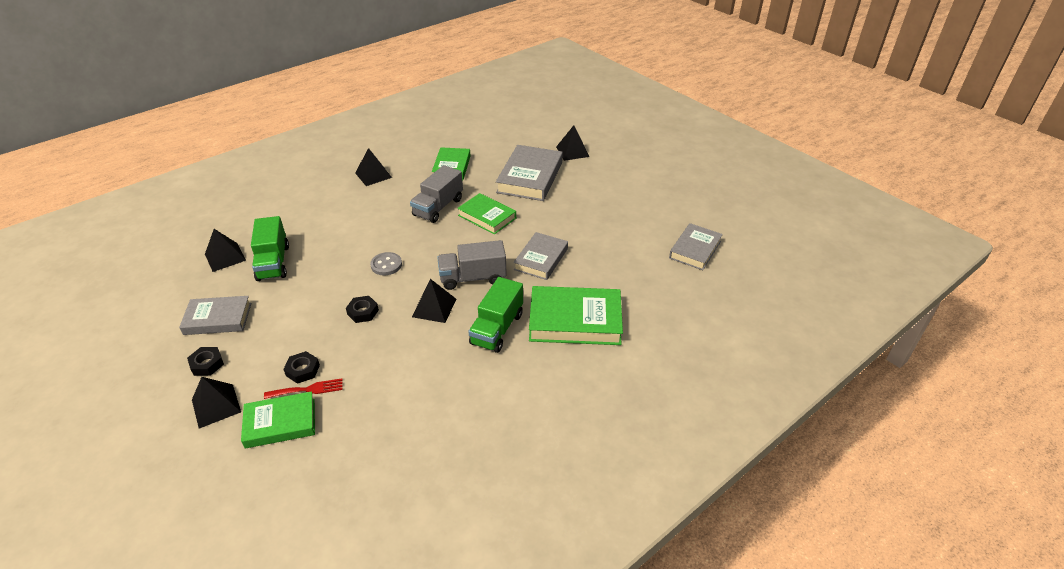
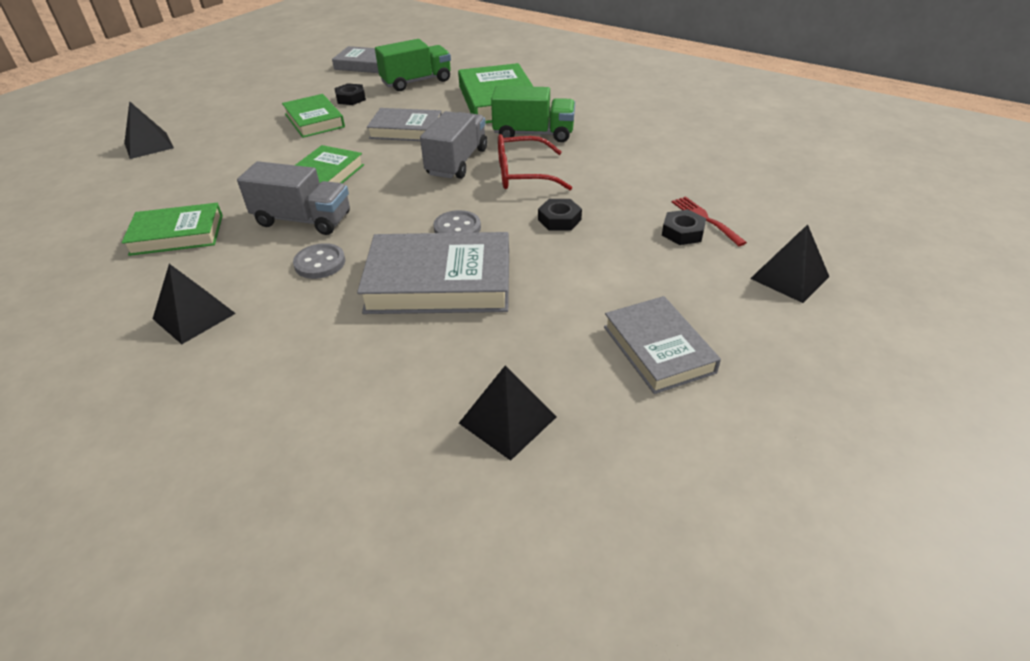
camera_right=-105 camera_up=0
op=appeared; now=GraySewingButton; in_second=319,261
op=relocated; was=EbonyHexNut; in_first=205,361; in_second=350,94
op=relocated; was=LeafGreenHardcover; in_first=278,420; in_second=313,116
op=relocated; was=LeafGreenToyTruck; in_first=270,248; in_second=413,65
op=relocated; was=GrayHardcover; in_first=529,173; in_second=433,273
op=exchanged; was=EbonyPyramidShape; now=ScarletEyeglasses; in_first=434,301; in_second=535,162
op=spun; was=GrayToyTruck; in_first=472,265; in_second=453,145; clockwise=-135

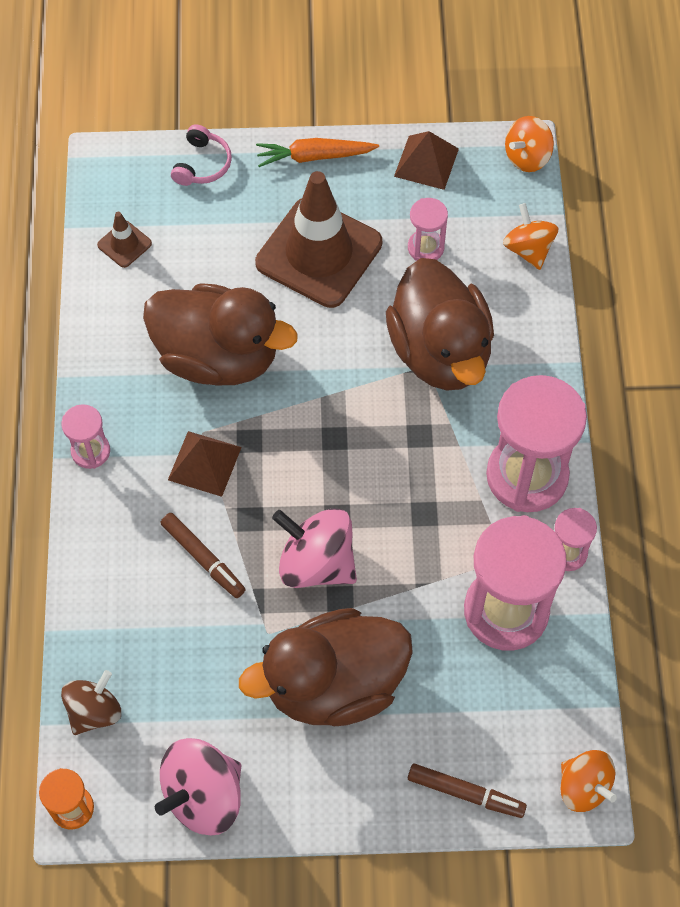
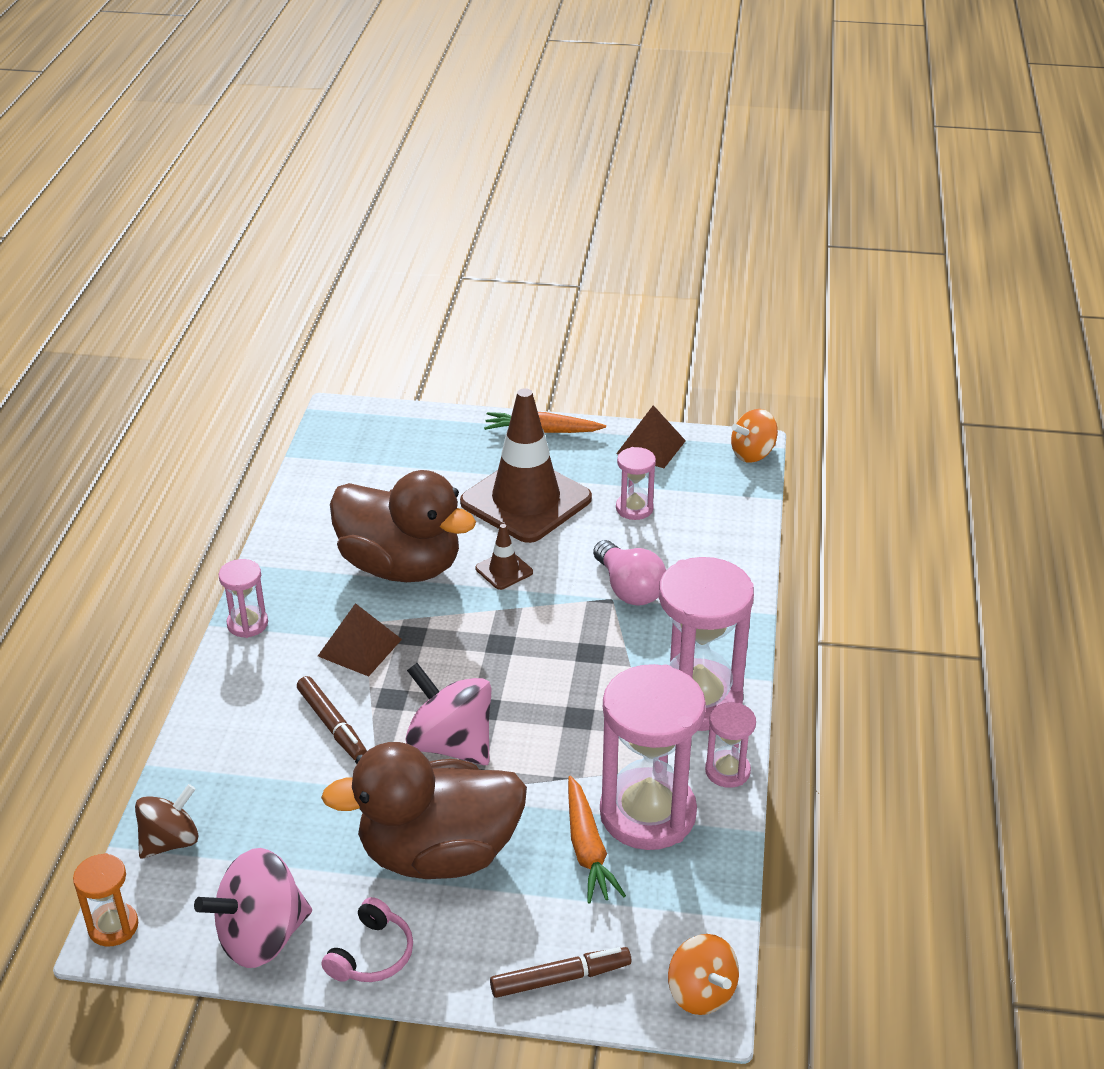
camera_right=10 camera_up=-25
op=missing; was=OrangeColouredWhirligig; in_first=531,236
op=appeared; now=OrangeColouredCarrot; in_second=597,840
op=relocated; was=BrownTrafficCone; in_first=124,240; in_second=504,557
op=relocated; was=RosyHeadphones; in_first=201,155; in_second=367,939
op=exchanged; was=BrownRubberDuck; now=RosyLightBulb; in_first=440,324; in_second=629,572
op=spun; was=BrownMarker; in_first=467,791; in_second=561,972; clockwise=-45

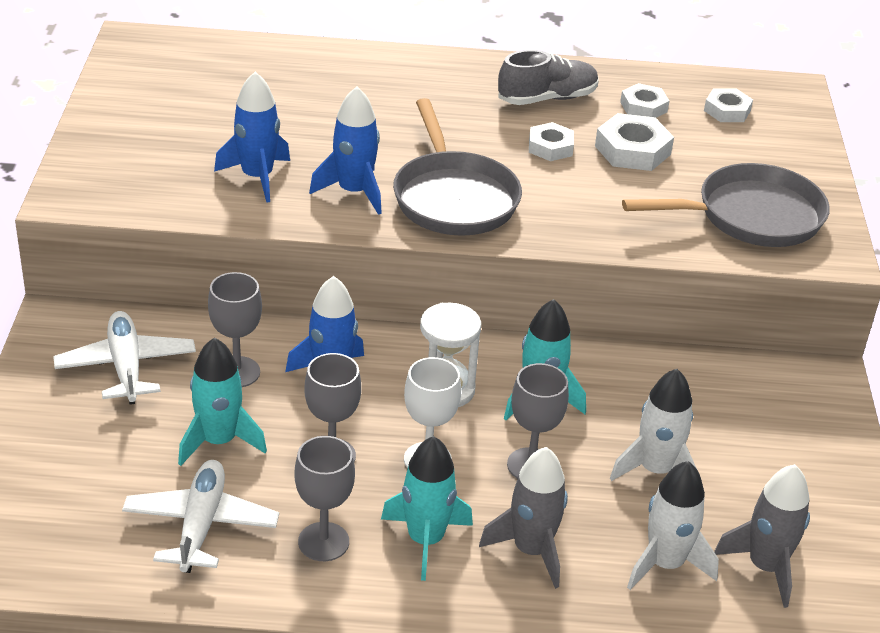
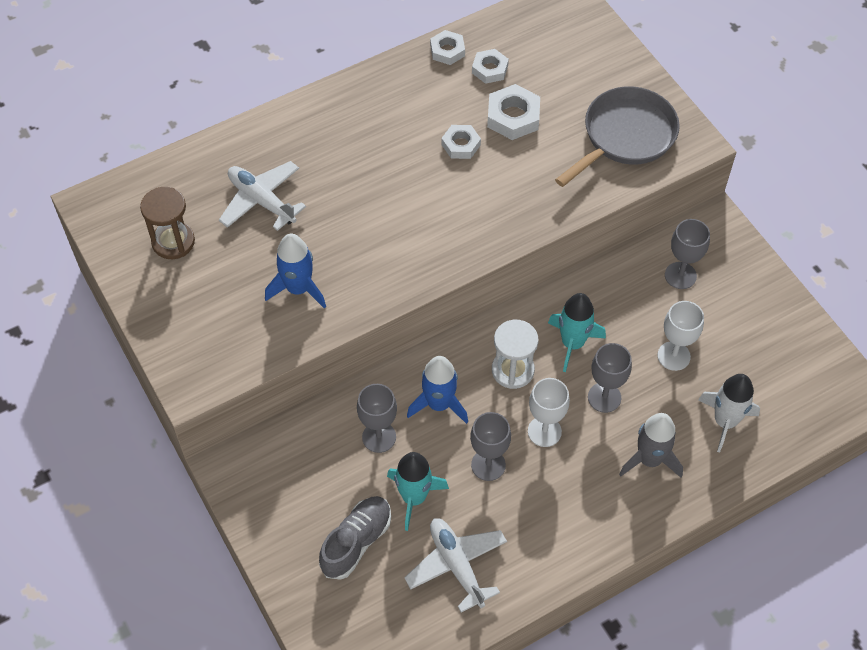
camera_right=-30 camera_up=20
op=missing; was=BlueRocket; in_first=345,151
op=missing; was=TurquoiseRocket; in_first=427,508
op=missing; was=GraySkillet; in_first=457,167
op=missing; was=GrayRocket; in_first=762,536
op=appeared; now=BrownSandTimer; in_second=167,223
op=relocated; was=SnowWhiteAeroplane; in_first=124,358; in_second=262,196
op=relocated; was=GrayWineGlass; in_first=324,498; in_second=687,254
op=relocated; was=GraySneaker; in_first=548,77; in_second=355,538
op=relocated; was=SnowWhiteHexNut; in_first=728,105; in_second=447,47
op=exchanged; was=SnowWhiteRocket; now=SnowWhiteWineGlass; in_first=653,425; in_second=680,336

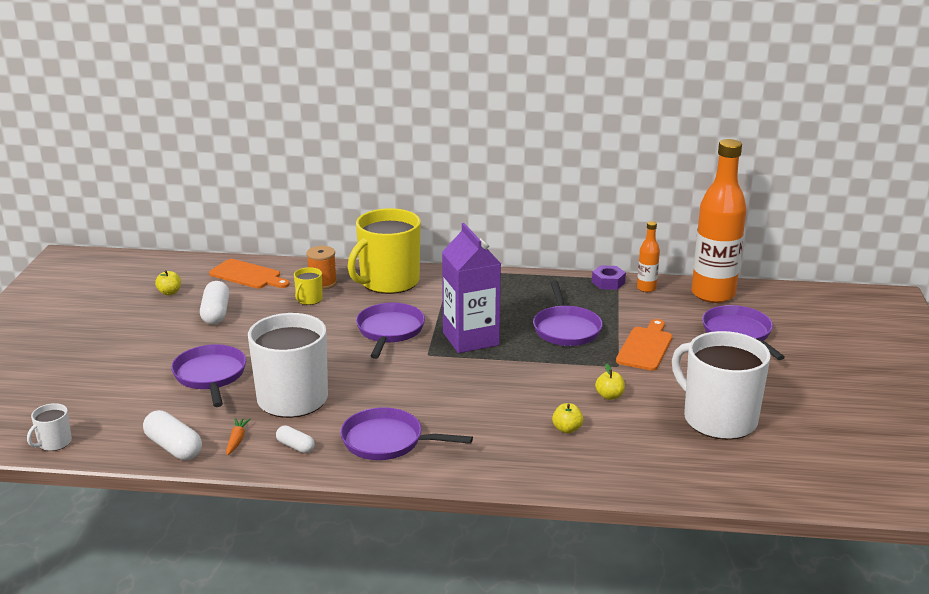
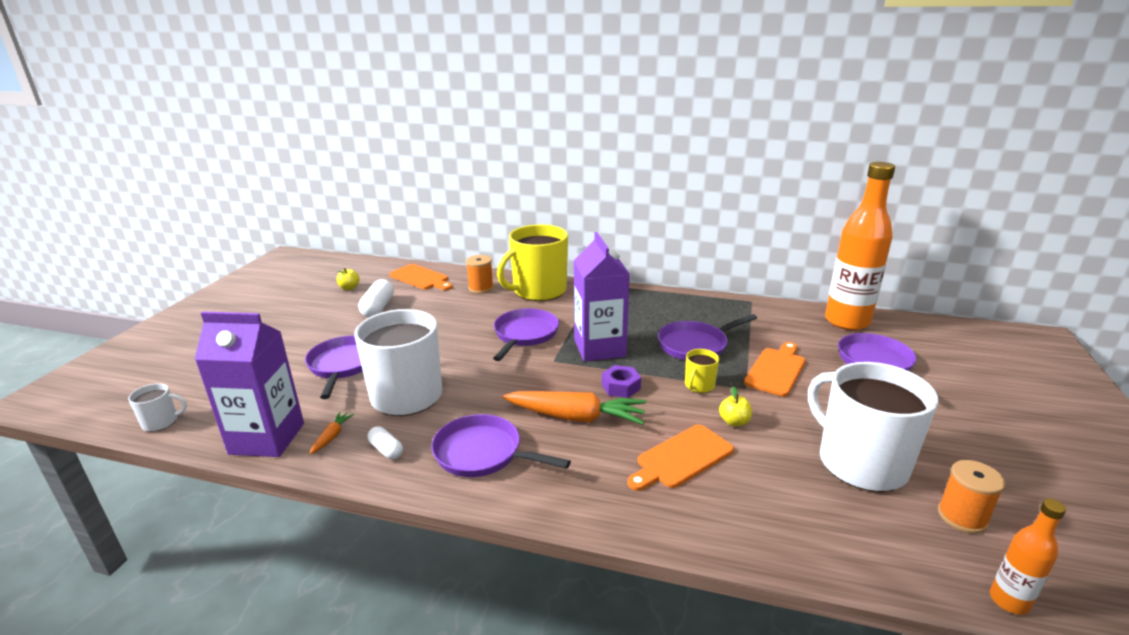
camera_right=10 camera_up=0
op=appeared; now=OrangeColouredCarrot; in_second=574,408
op=appeared; now=OrangeColouredReelOfThread; in_second=971,496
op=relocated; was=YellowMug; in_first=308,286; in_second=702,371
op=relocated; was=PurpleHexNut; in_first=609,277; in_second=621,381
op=relocated; was=OrangeColouredFlask; in_first=648,256; in_second=1028,557
op=exchanged; was=SnowWhitePill; now=PurpleCarton; in_first=172,435; in_second=249,384
op=exchanged; was=YellowToyApple; now=OrangeColouredChoppingBoard; in_first=567,418; in_second=680,458
op=spun; was=SnowWhiteMug; in_first=49,427; in_second=157,407; clockwise=-150
op=spun; was=PurpleSkillet; in_first=568,313; in_second=707,337; clockwise=60

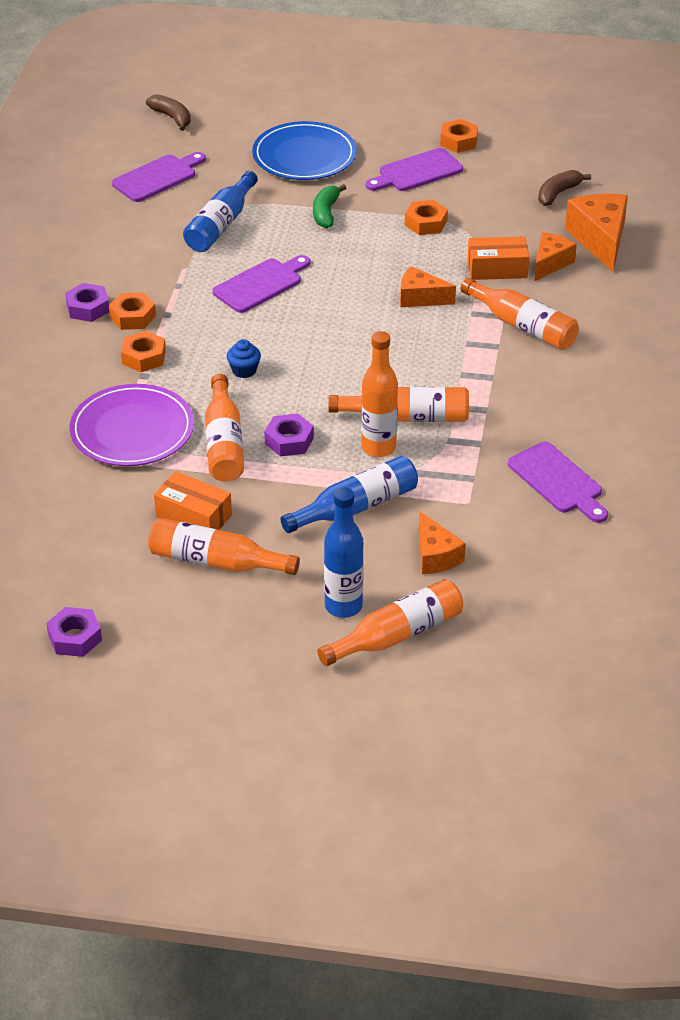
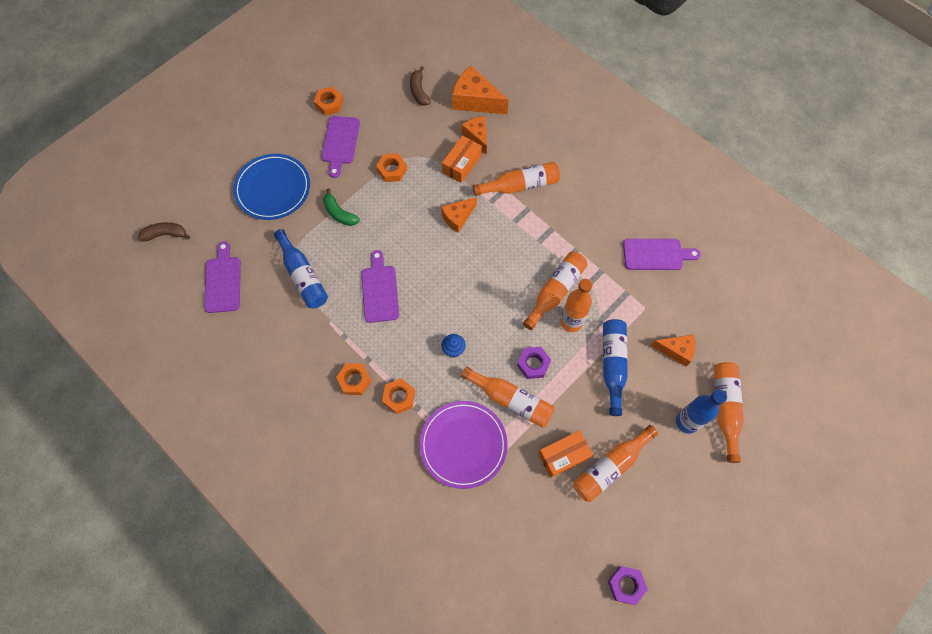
camera_right=-55 camera_up=25
op=missing; was=PurpleHexNut; in_first=87,302

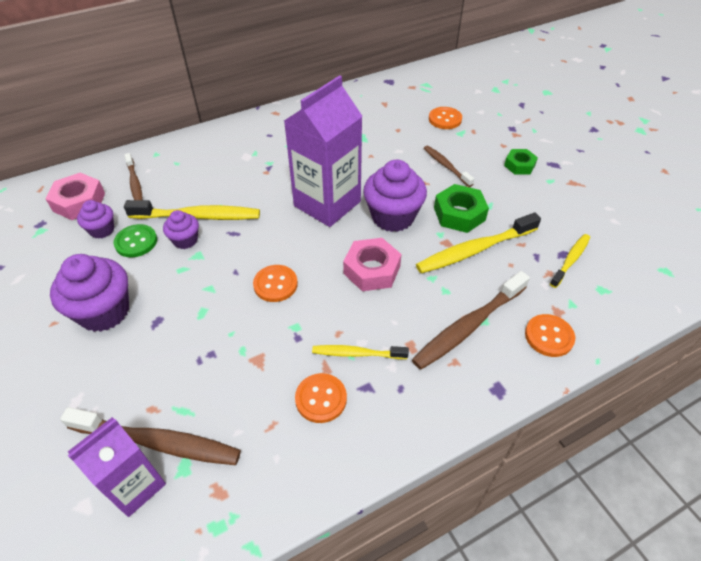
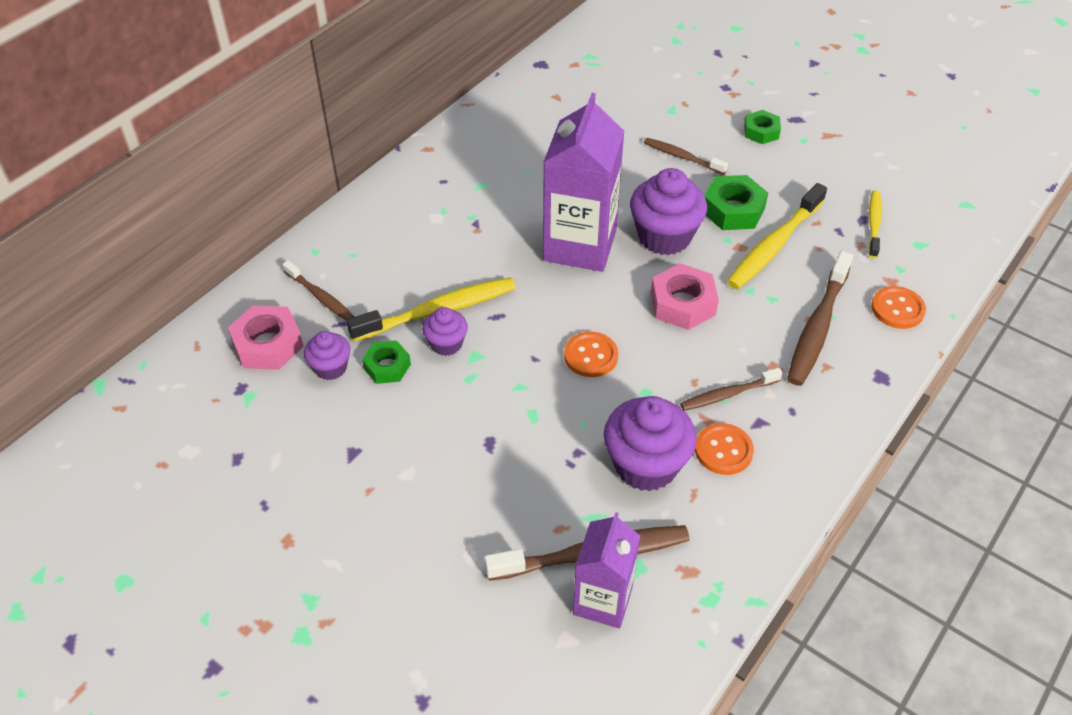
camera_right=-25 camera_up=0
op=missing; was=OrangeColouredSewingButton; in_first=445,118
op=relocated; was=PurpleMuffin; in_first=89,293; in_second=650,443
op=exchanged; was=LeafGreenSewingButton; now=LeafGreenHexNut; in_first=135,240; in_second=386,362
op=colour; was=YellowDentalBrush; now=BrownDentalBrush; in_first=360,352; in_second=731,389

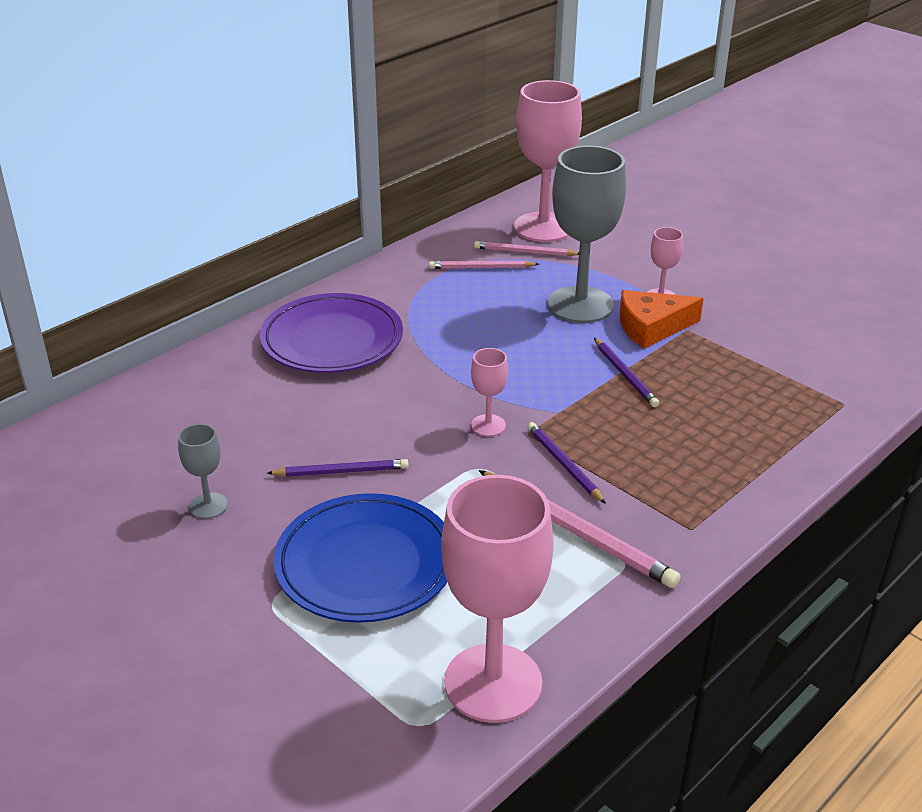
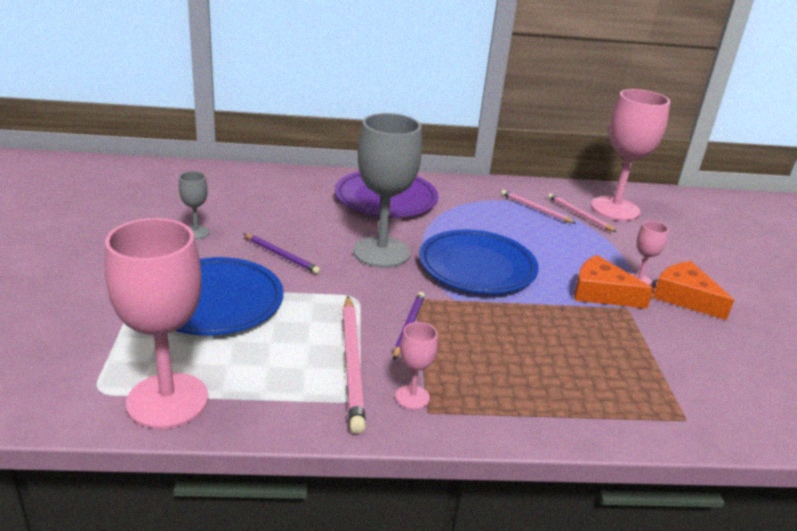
camera_right=40 camera_up=-5
op=missing; was=PurpleLeadPencil; in_first=626,372
op=appeared; now=BlueFlatDish; in_second=478,262
op=appeared; now=OrangeColouredCheeseWedge; in_second=693,290
op=relocated; was=RosyWineGlass; in_first=489,392; in_second=416,365
op=relocated; was=GrayWineGlass; in_first=587,234; in_second=387,190

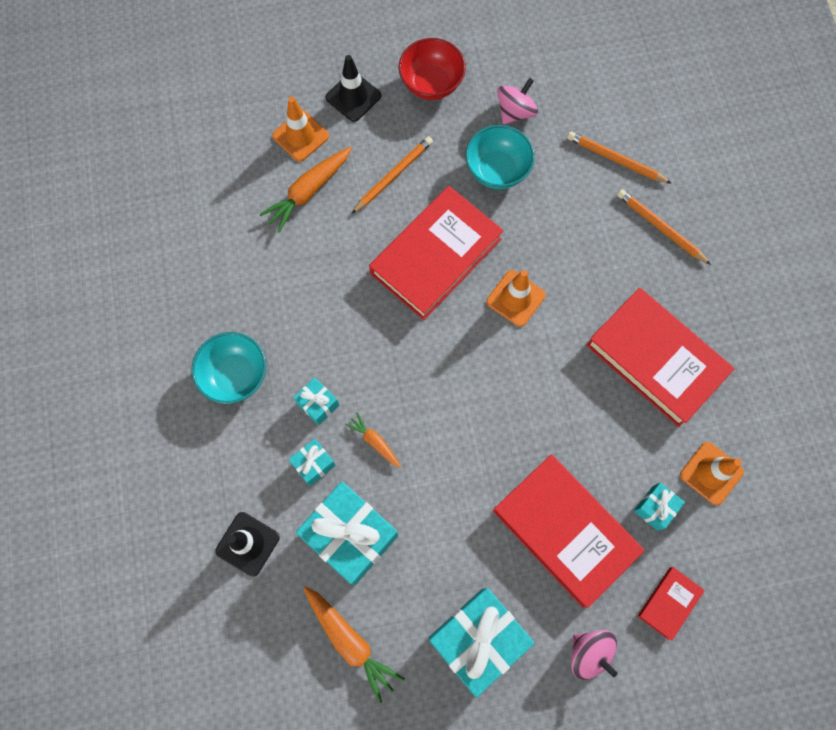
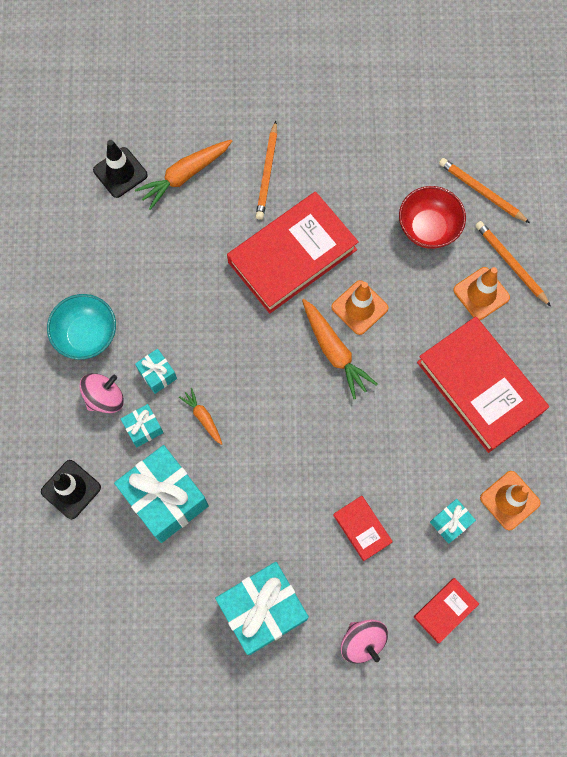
camera_right=10 camera_up=0
op=missing; was=TurquoiseServingBowl; in_first=500,157
op=relocated; was=OrangeColouredTrafficCone; in_first=300,129; in_second=481,293
op=relocated; was=OrangeColouredCarrot; in_first=354,644; in_second=339,349
op=relocated; was=EbonyTrafficCone; in_first=353,88; in_second=120,169
op=relocated; was=ScarletServingBowl; in_first=432,69; in_second=432,217
op=relocated; was=RosyWhirligig; in_first=517,101; in_second=101,393
op=spun; was=OrangeColouredLeadPencil; in_first=392,175; in_second=266,170; clockwise=135
op=size; was=ScarletHardcover; in_first=568,531; in_second=363,528; ratio=0.46

